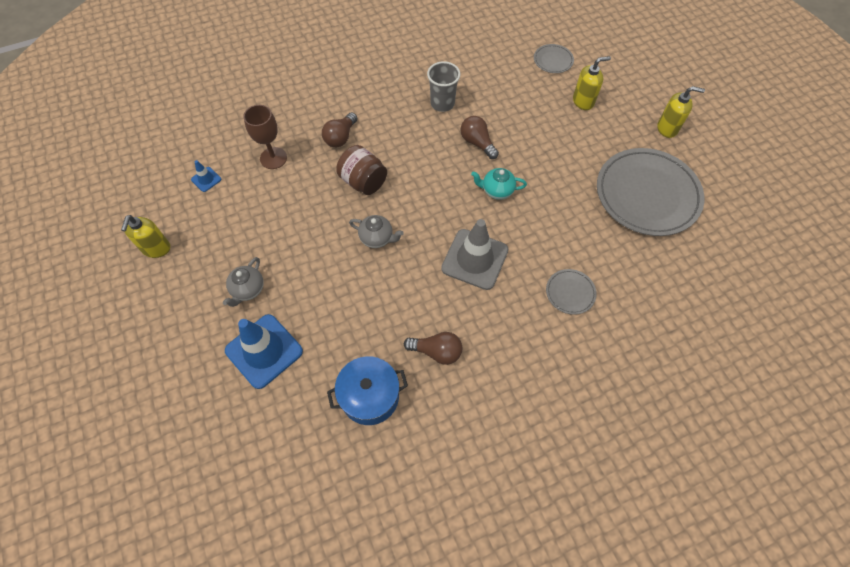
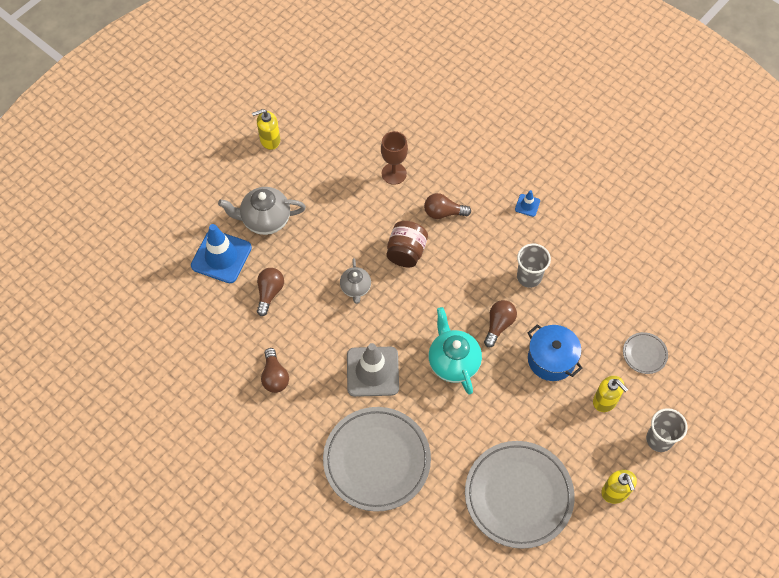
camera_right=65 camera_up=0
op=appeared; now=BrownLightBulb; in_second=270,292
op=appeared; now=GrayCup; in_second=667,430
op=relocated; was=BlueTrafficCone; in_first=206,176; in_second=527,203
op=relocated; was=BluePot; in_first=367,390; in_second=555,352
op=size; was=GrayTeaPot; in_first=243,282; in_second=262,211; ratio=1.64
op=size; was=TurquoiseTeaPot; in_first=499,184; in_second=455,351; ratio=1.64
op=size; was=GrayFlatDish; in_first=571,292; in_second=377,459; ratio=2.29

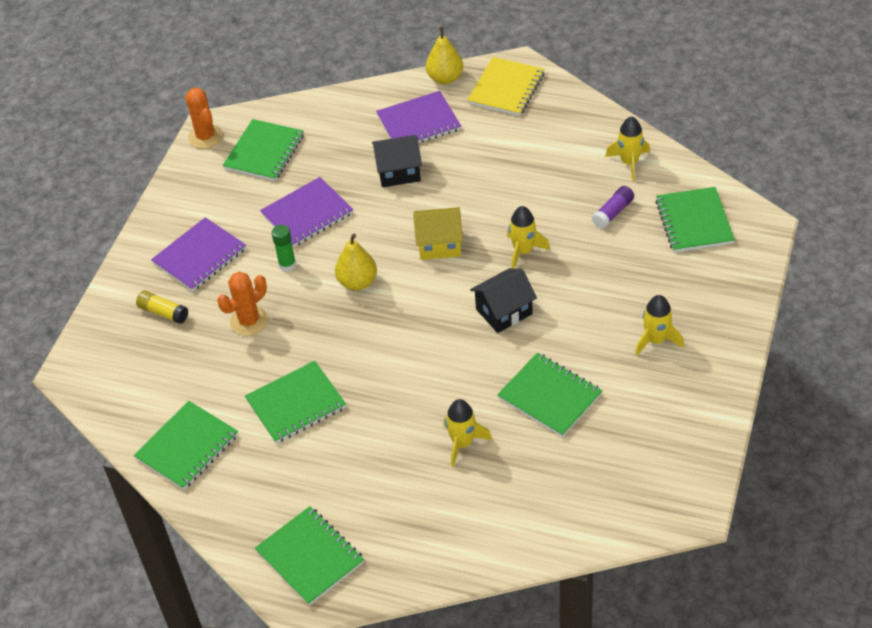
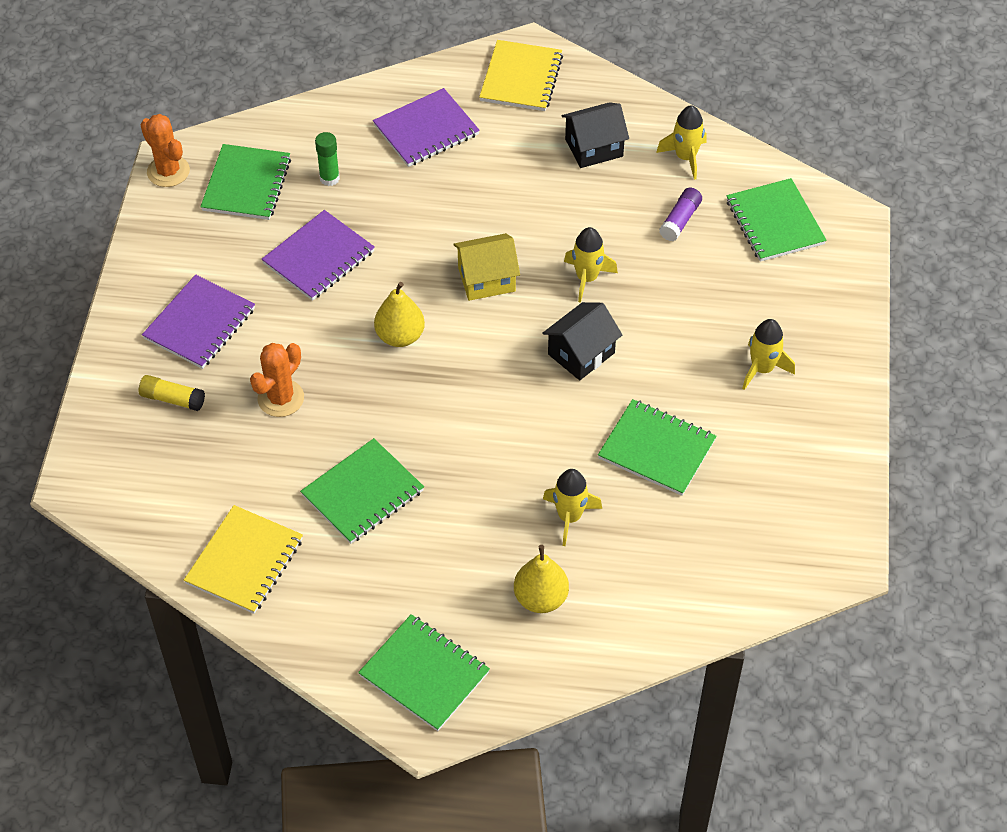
camera_right=-15 camera_up=5
op=relocated; was=LeafGreenGlue; in_first=284,248; in_second=327,159
op=relocated; was=EbonyToyHouse; in_first=397,161; in_second=595,135
op=relocated; was=YellowPear; in_first=444,55; in_second=541,579
op=colour; was=LeafGreenNotepad; now=YellowNotepad; in_first=186,445; in_second=243,559

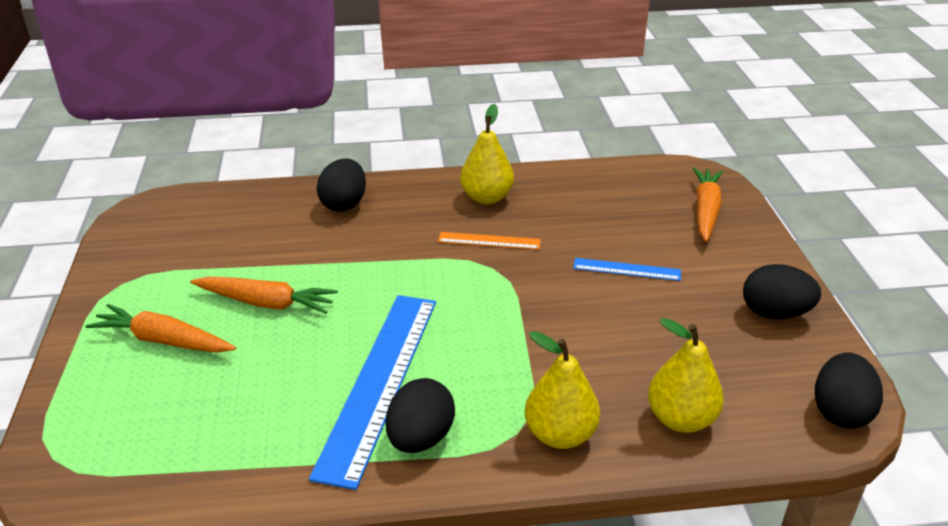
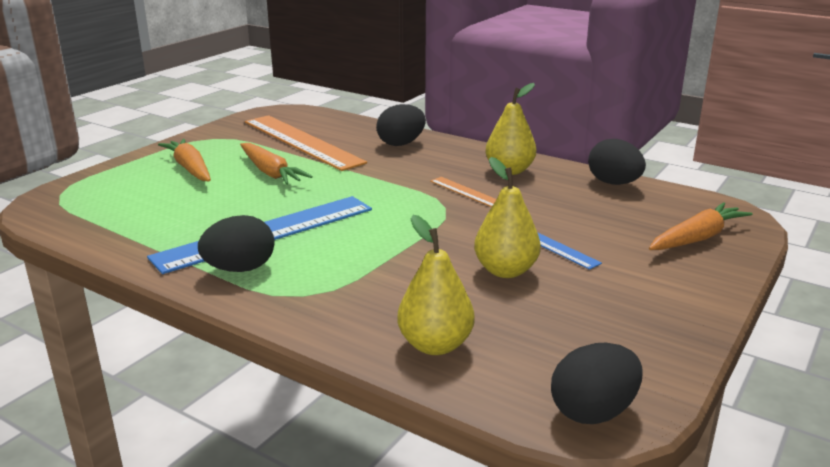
camera_right=40 camera_up=-10
op=appeared; now=OrangeColouredStraightedge; in_second=306,143
op=relocated; was=YellowPear; in_first=562,390; in_second=507,217
op=relocated; was=EbonyEgg; in_first=782,292; in_second=617,162

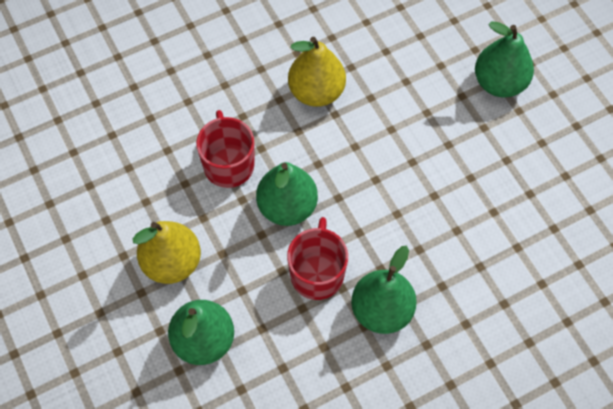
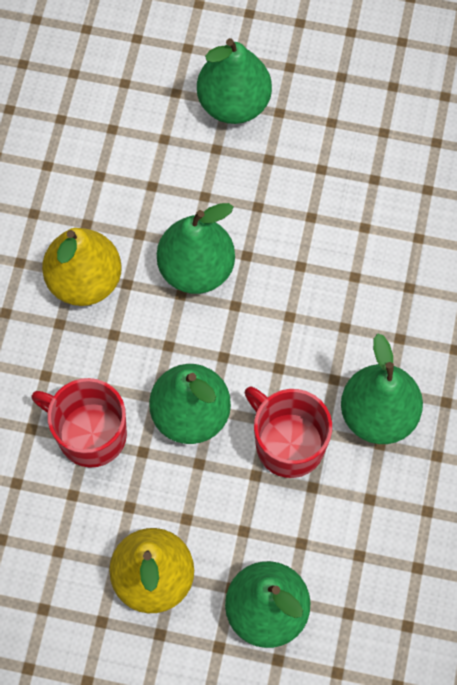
camera_right=-50 camera_up=5
op=appeared; now=LeafGreenPear; in_second=196,248

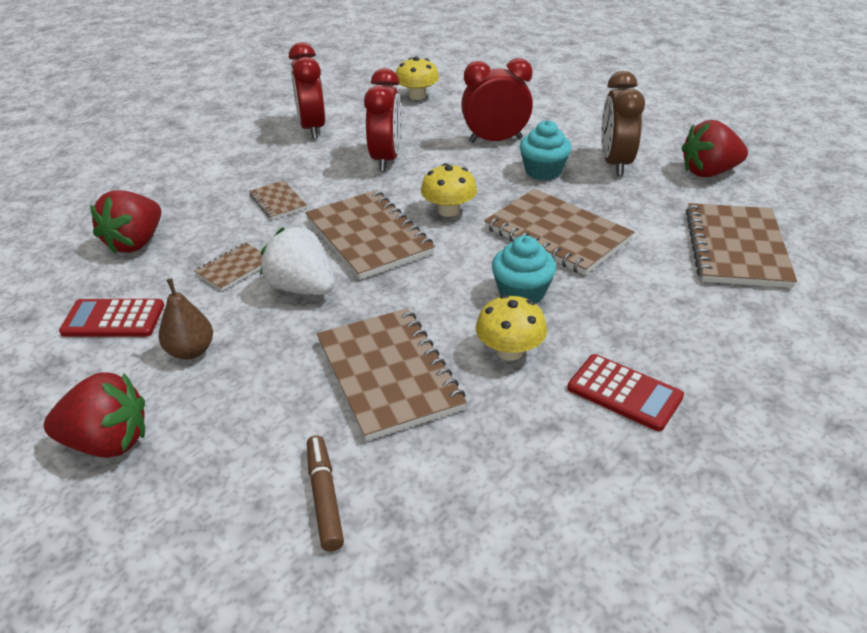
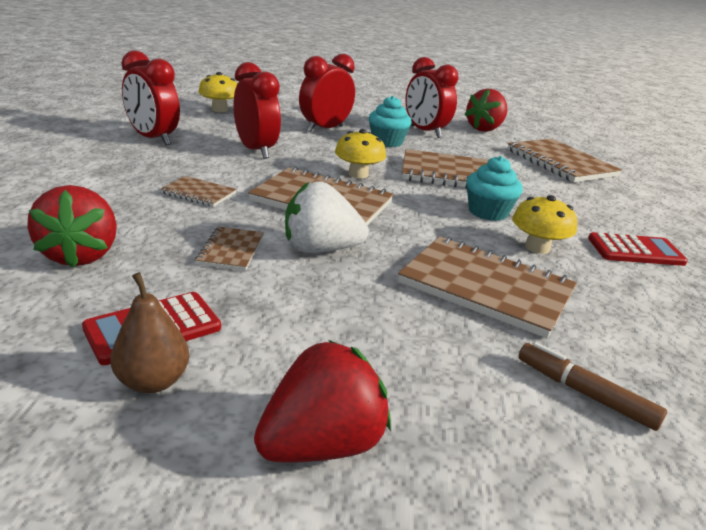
camera_right=-40 camera_up=-10
op=relocated; was=BrownPear; in_first=186,319; in_second=150,332
op=colour; was=BrownBedsideClock; now=ScarletBedsideClock; in_first=623,123; in_second=431,97

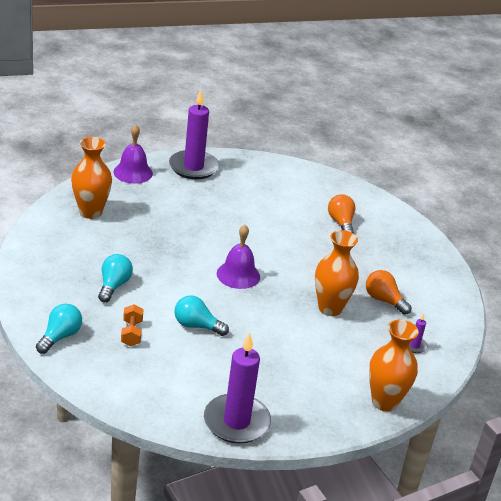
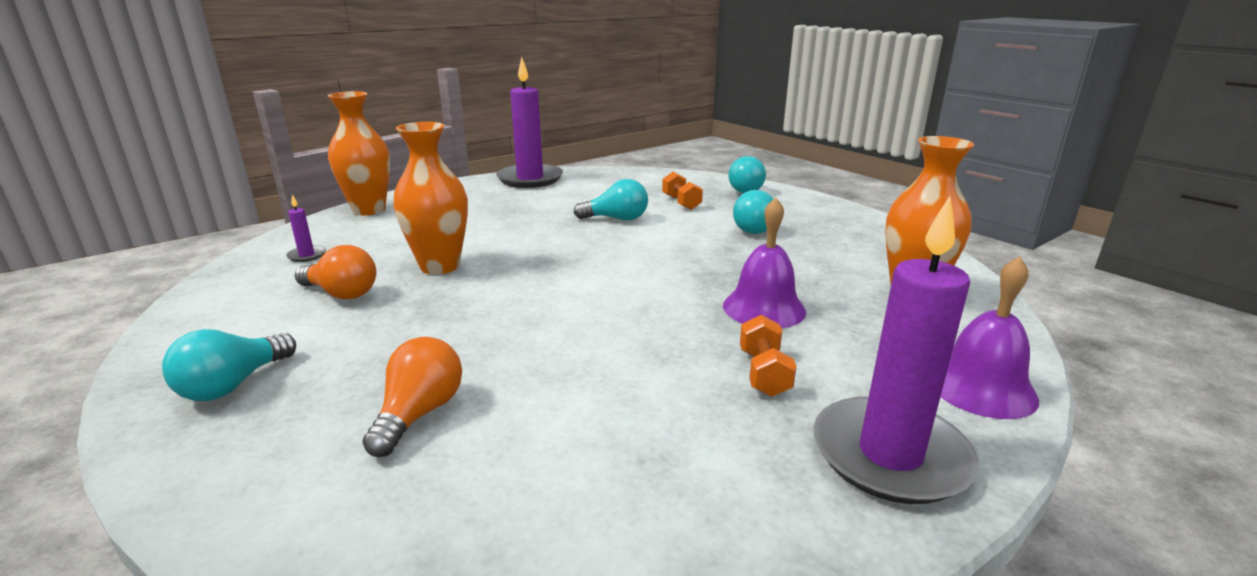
camera_right=165 camera_up=-10
op=appeared; now=TurquoiseLightBulb; in_second=229,365
op=appeared; now=OrangeColouredFreeWeight; in_second=768,356
op=relocated; was=PurpleSchoolBell; in_first=238,257; in_second=764,263
op=spun; was=OrangeColouredLightBulb; in_first=341,214; in_second=412,397; clockwise=-135

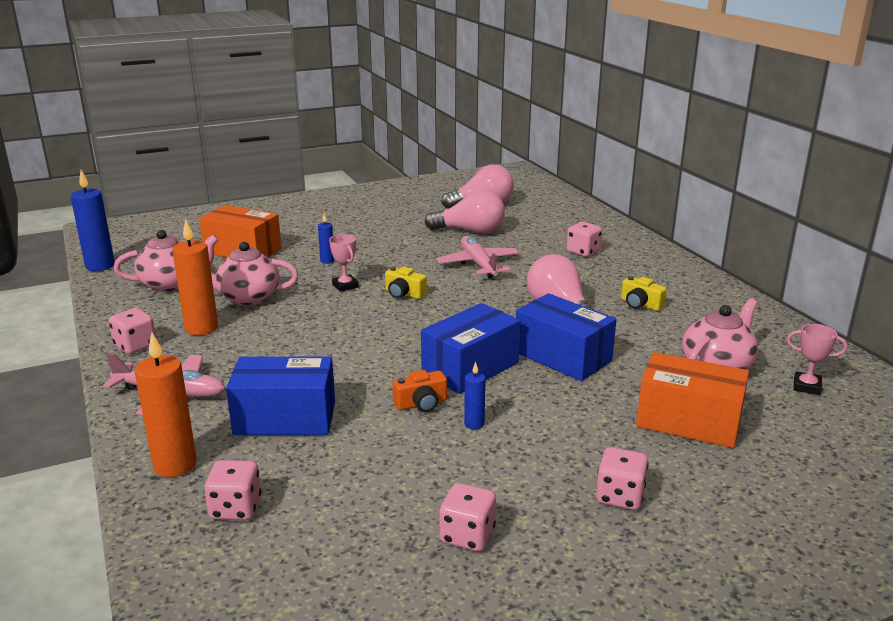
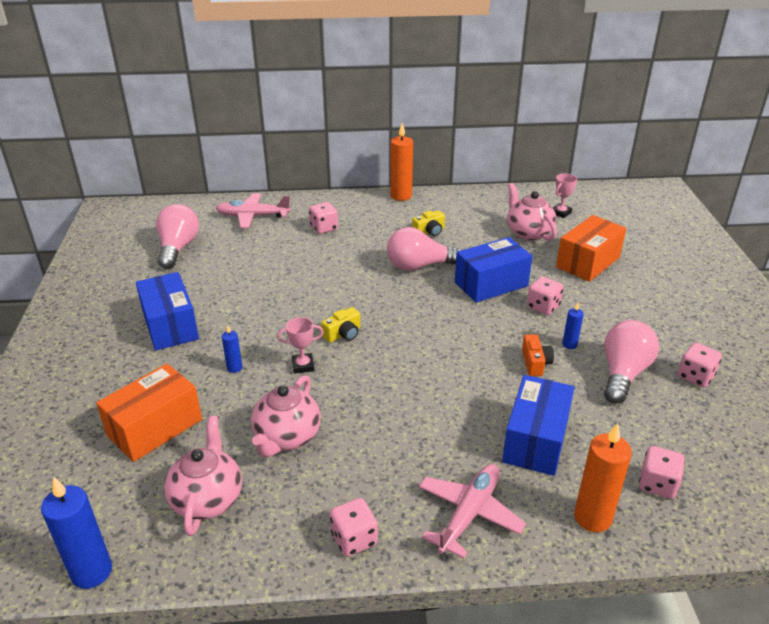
camera_right=-70 camera_up=10
op=relocated; was=OrangeColouredCandle; in_first=195,277; in_second=401,162
op=relocated; was=BlueParcel; in_first=470,348; in_second=167,311
op=relocated; was=RosyLightBulb; in_first=465,211; in_second=631,362
op=relocated; was=RosyAeroplane; in_first=478,257; in_second=253,210
op=relocated; was=RosyDie; in_first=622,478; in_second=545,295

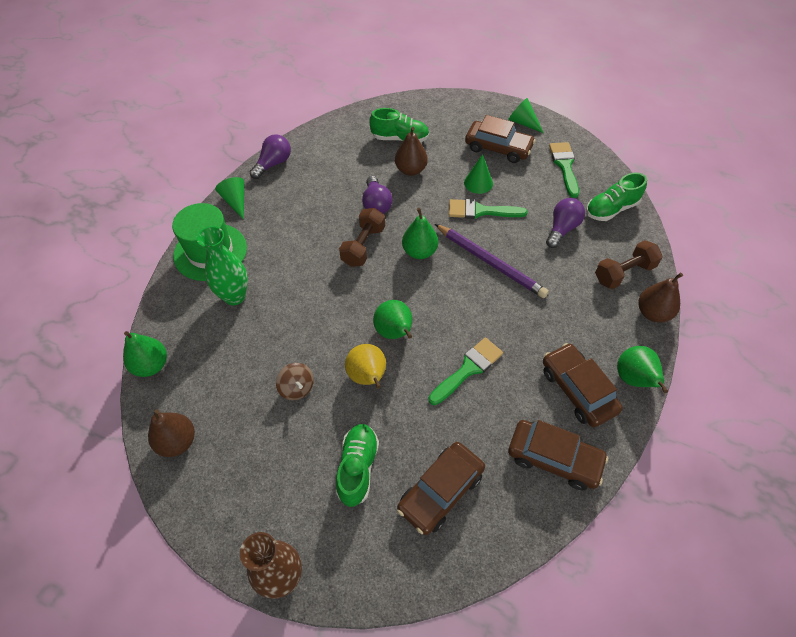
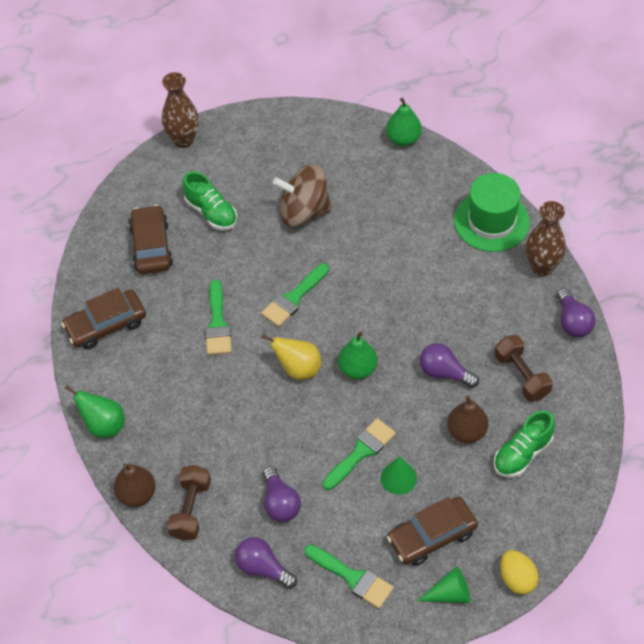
camera_right=130 camera_up=0
op=missing; was=BrownPear; in_first=171,433
op=missing; was=LeafGreenVase; in_first=222,265
op=missing; was=PurpleLeadPencil; in_first=492,261
op=missing; was=BrownAutomobile; in_first=583,385
op=appeared; now=YellowEgg; in_second=519,572
op=relocated; was=BrownFreeWeight; in_first=362,237; in_second=524,368
op=relocated; was=YellowPear; in_first=365,366; in_second=291,357
op=exchanged; was=LeafGreenSolidCone; now=BrownVase; in_first=229,198; in_second=546,238
op=exchanged; was=LeafGreenPear; now=LeafGreenBrush; in_first=392,319; in_second=295,295
op=exchanged; was=LeafGreenSneaker; now=PurpleLightBulb; in_first=616,196; in_second=266,563
op=size; was=BrownWhirligig; in_first=295,381; in_second=302,195; ratio=1.99

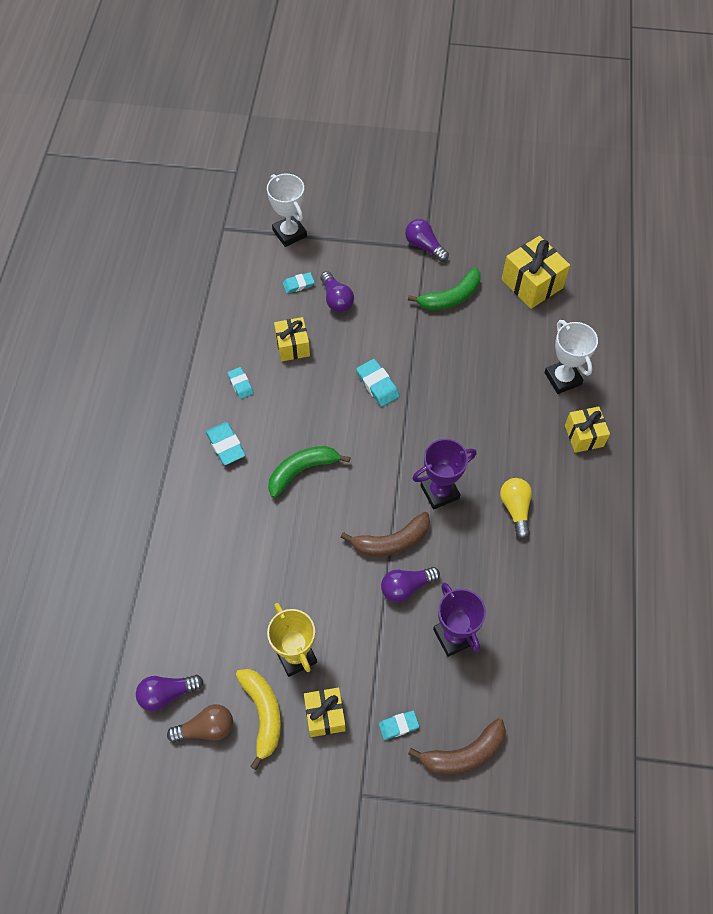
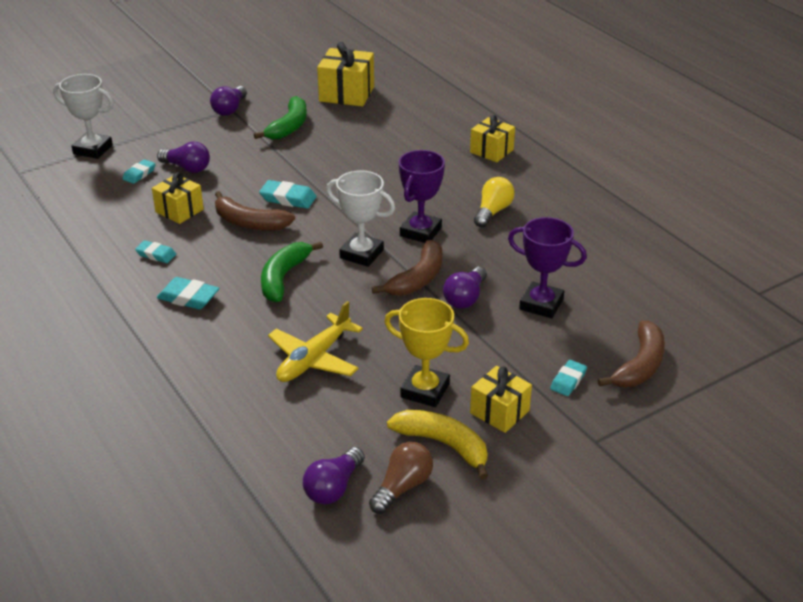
camera_right=-40 camera_up=-25
op=appeared; now=BrownBananaFruit; in_second=255,210
op=appeared; now=YellowAeroplane; in_second=315,341
op=relocated; was=SnowWhiteAwardCup; in_first=571,357; in_second=360,218
op=spun; was=PurpleLightBulb; in_first=427,240; in_second=228,101; clockwise=-75
op=spun; was=YellowLightBulb; in_first=516,508; in_second=494,202; clockwise=75

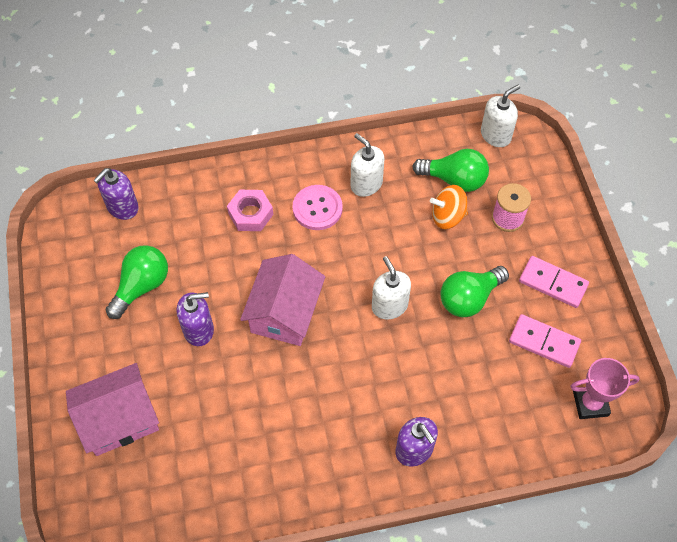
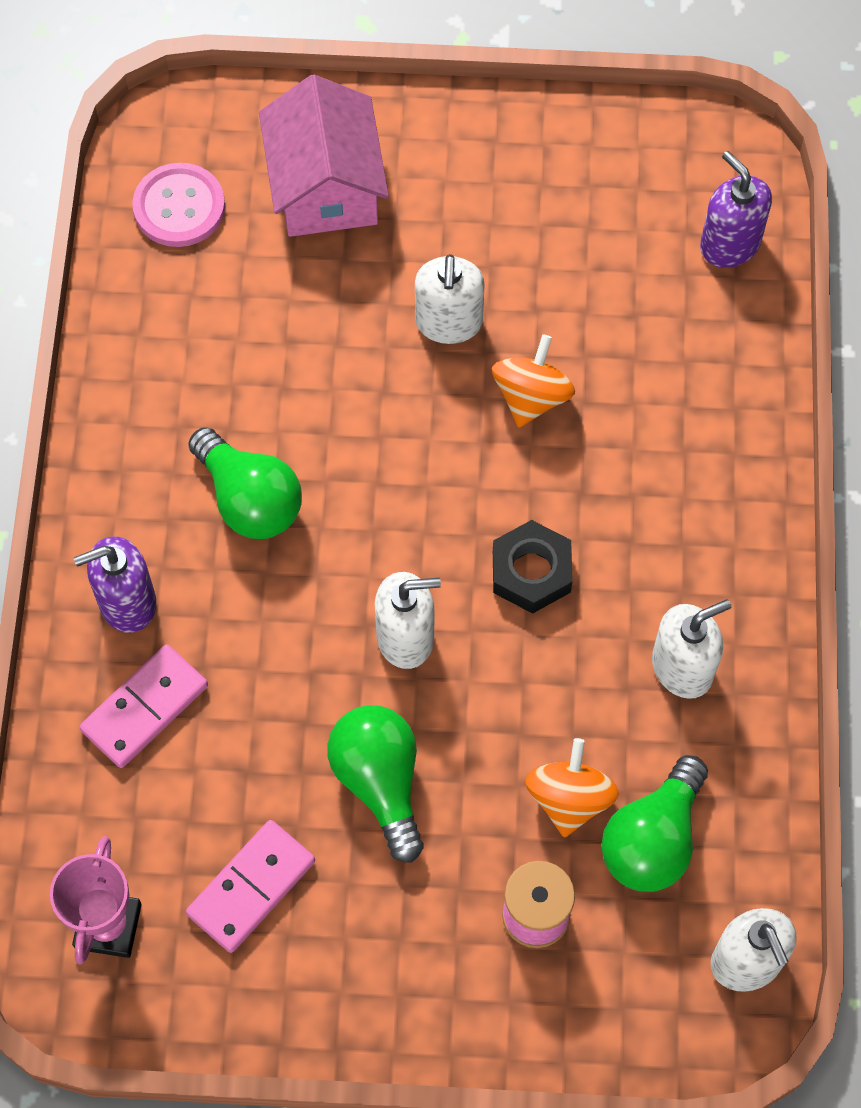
camera_right=105 camera_up=5
op=missing; was=RosyHexNut; in_first=250,210
op=missing; was=RosyToyHouse; in_first=282,300
op=appeared; now=OrangeColouredWhirligig; in_second=533,381
op=appeared; now=EbonyHexNut; in_second=533,567
op=relocated; was=LeafGreenLightBulb; in_first=137,282; in_second=245,483
op=relocated; was=RosySewingButton; in_first=317,207; in_second=178,205
op=relocated; was=RosyDomino; in_first=554,282; in_second=144,706
op=colour; was=PurplePumpBottle; now=SnowWhitePumpBottle; in_first=195,319; in_second=450,299

